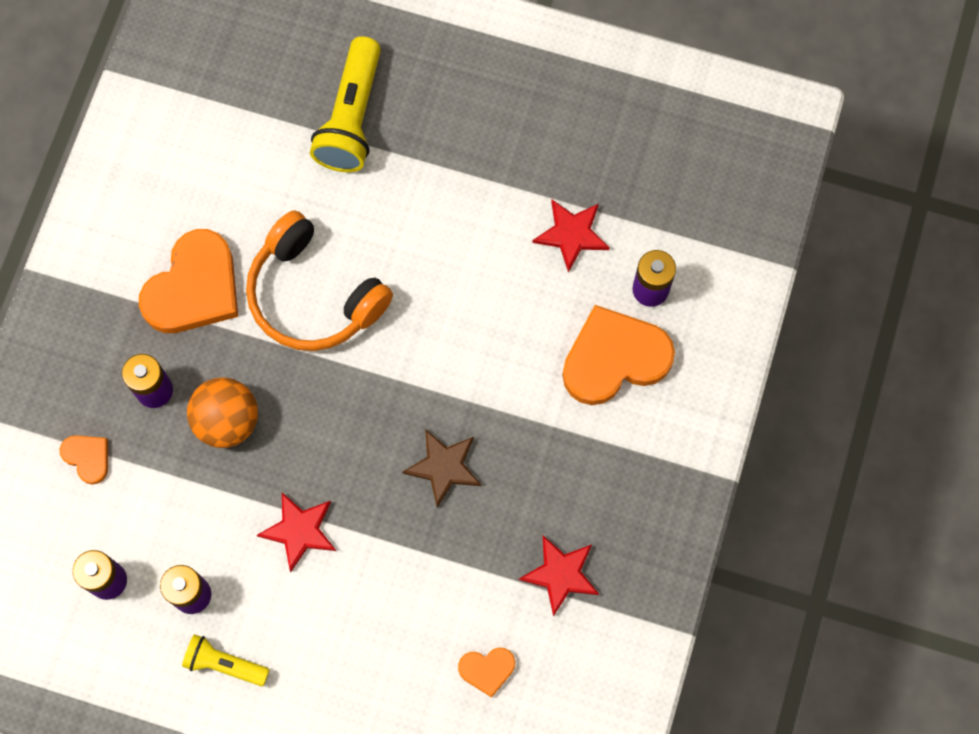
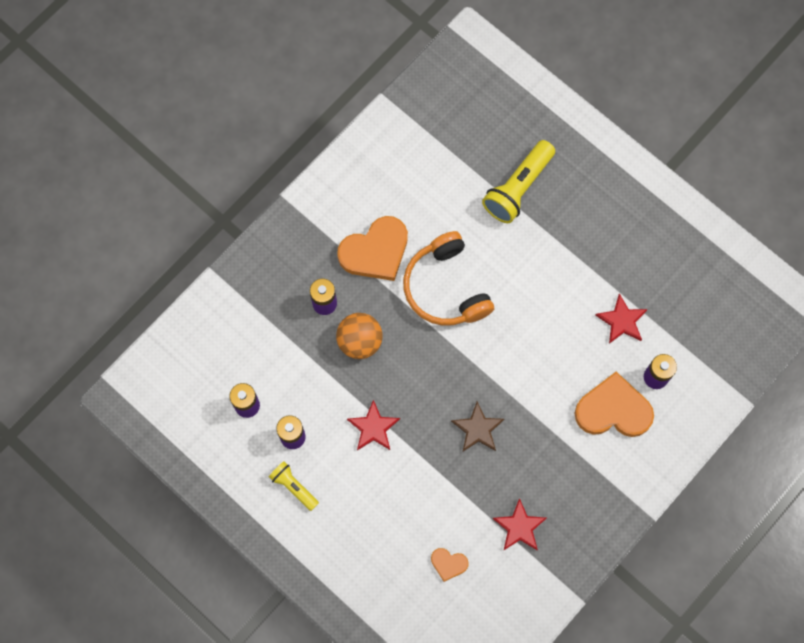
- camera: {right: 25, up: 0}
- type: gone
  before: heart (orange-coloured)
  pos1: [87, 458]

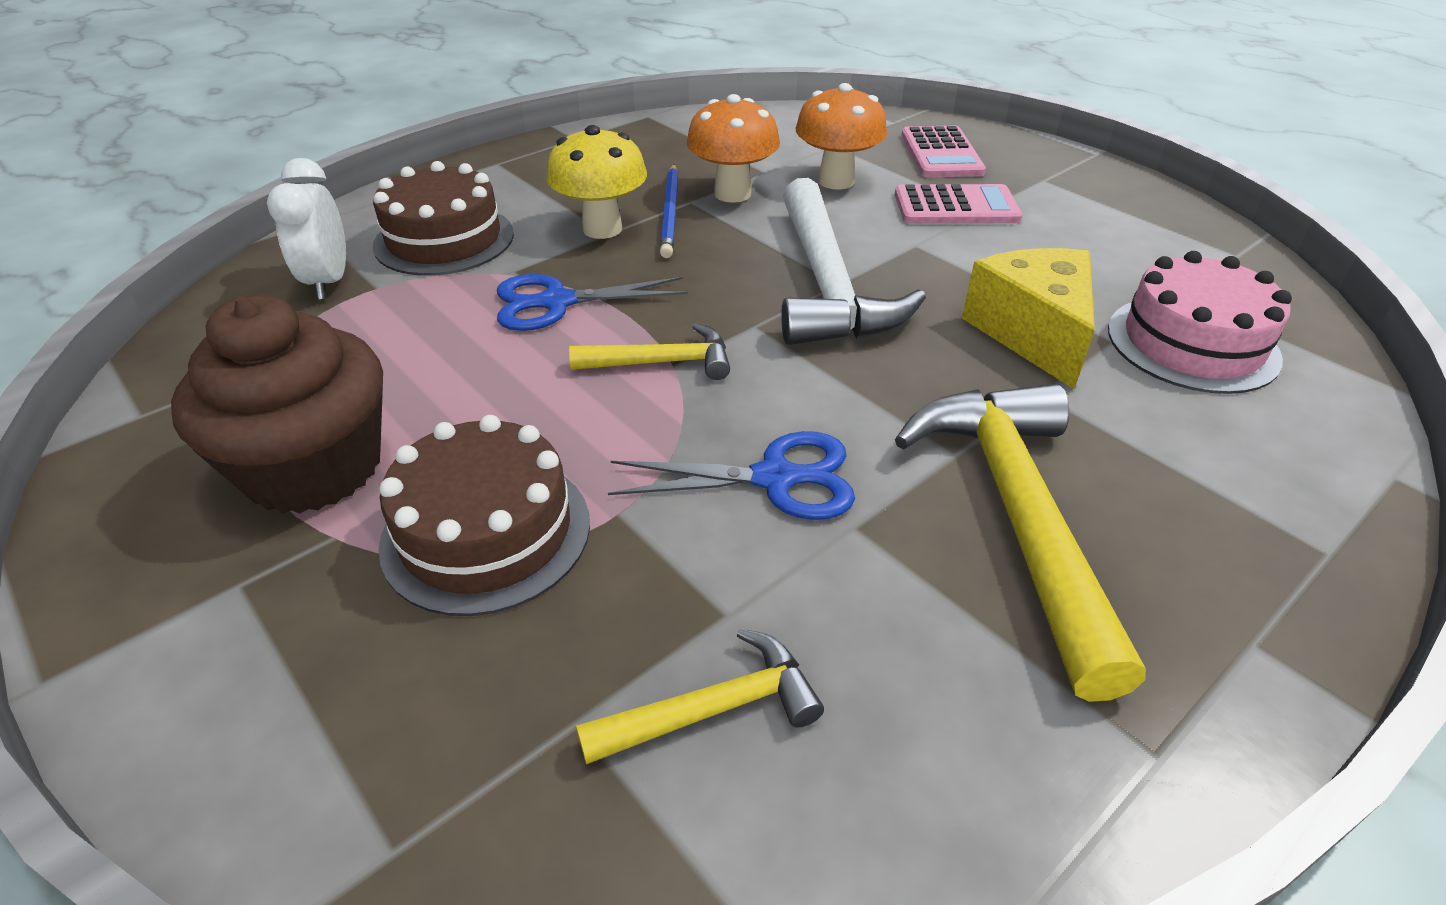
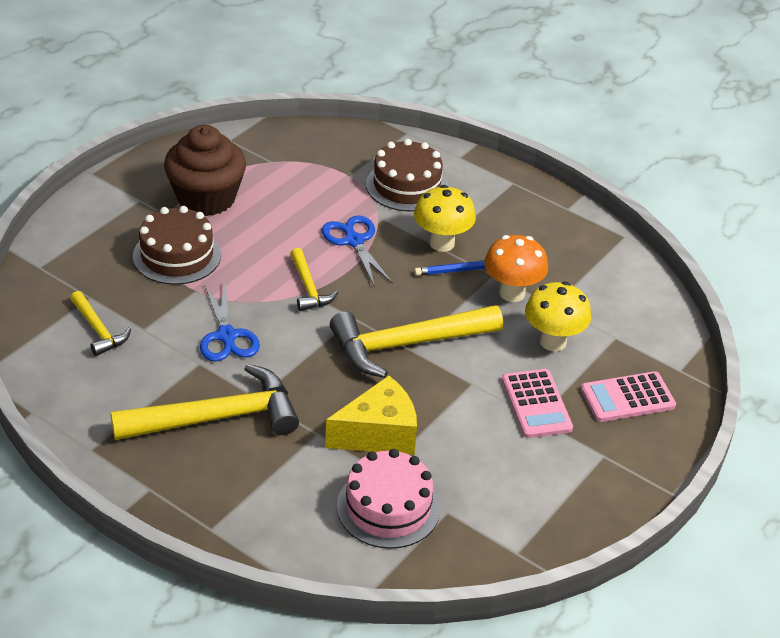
- camera: {right: 75, up: 0}
- type: gone
  before: clock (white)
  pos1: [328, 282]
- type: repainted
  before: carpenter's hammer (white)
  after: carpenter's hammer (yellow)
  pos1: [827, 285]
  pos2: [406, 344]
- type: repainted
  before: fungus (orange-coloured)
  after: fungus (yellow)
  pos1: [836, 181]
  pos2: [553, 342]

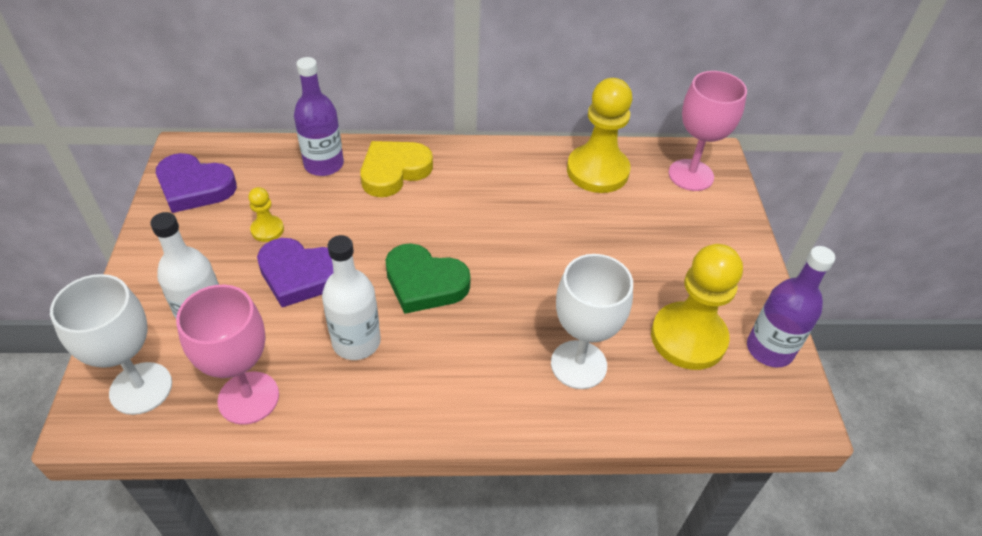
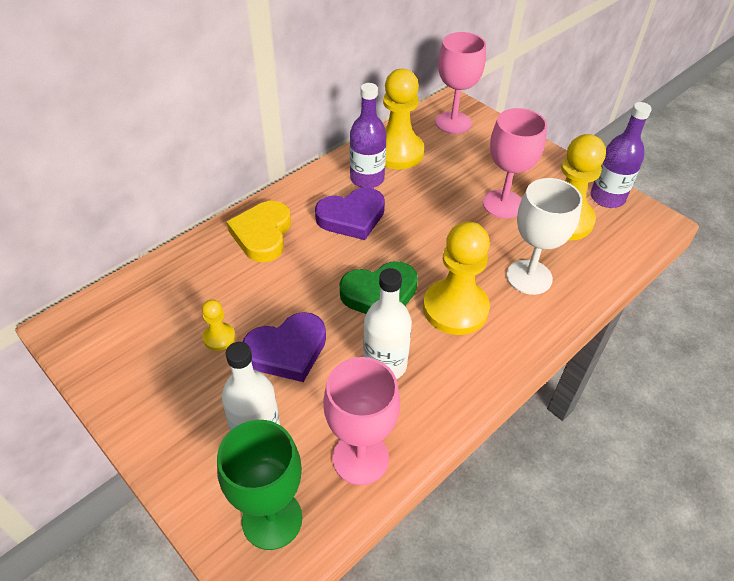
- camera: {right: -40, up: 0}
- type: new
  after: pawn (yellow)
  pos2: [455, 308]
- type: new
  after: goblet (rosy)
  pos2: [503, 204]
- type: shifted
  before: heart (purple)
  pos1: [194, 187]
  pos2: [352, 217]
- type: shifted
  before: bottle (purple)
  pos1: [324, 164]
  pos2: [367, 179]
- type: repainted
  before: goblet (white)
  after: goblet (emerald)
  pos1: [141, 388]
  pos2: [272, 519]

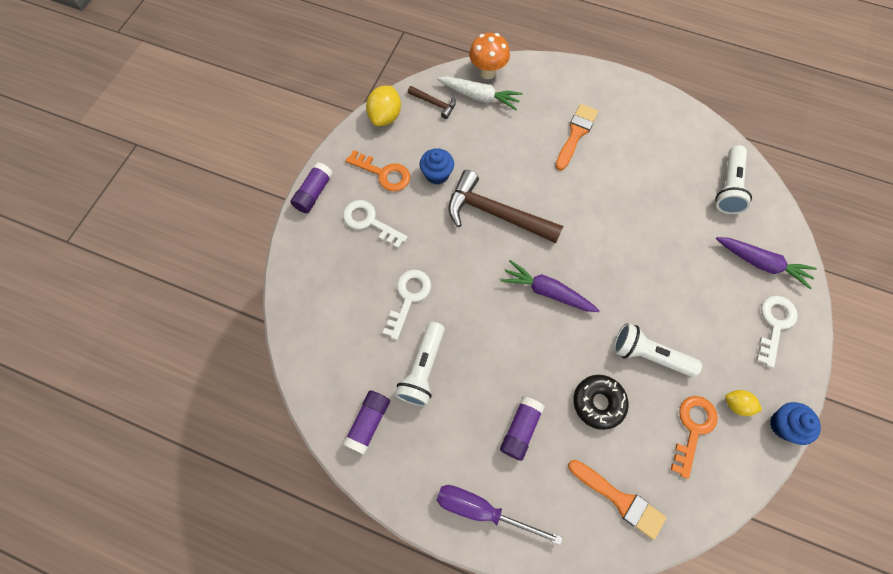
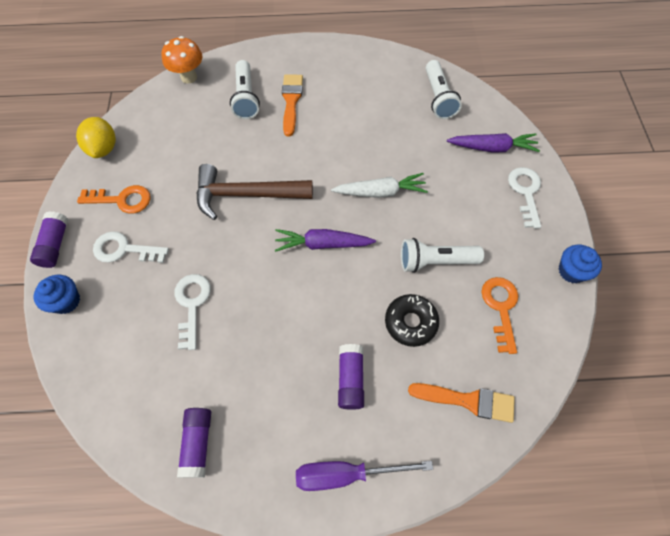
- camera: {right: -25, up: -5}
- type: gone
  before: carpenter's hammer (dark brown)
  pos1: [434, 103]
- type: gone
  before: lemon (yellow)
  pos1: [736, 404]
- type: shifted
  before: pocket torch (white)
  pos1: [423, 369]
  pos2: [246, 98]
- type: shifted
  before: muffin (cobalt)
  pos1: [437, 174]
  pos2: [66, 301]
- type: shifted
  before: toy carrot (white)
  pos1: [479, 97]
  pos2: [380, 192]

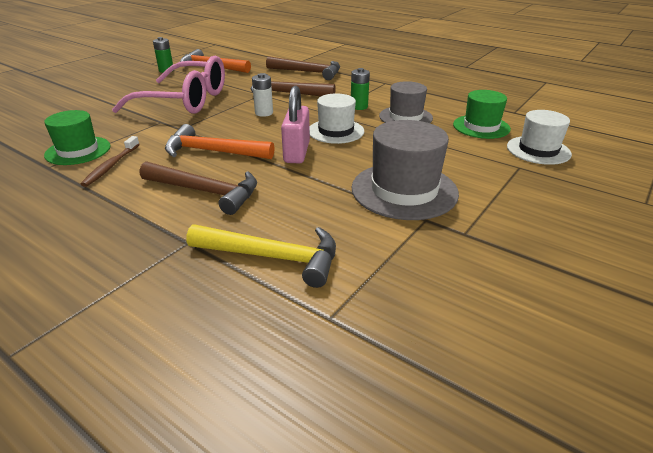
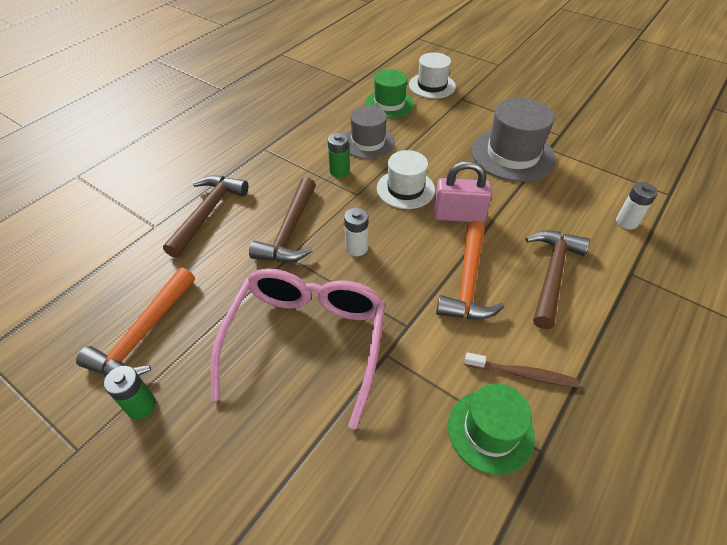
- camera: {right: -90, up: 15}
- type: swapped
  before: carpenter's hammer (yellow)
  after: battery (white)
  pos1: [273, 257]
  pos2: [626, 222]

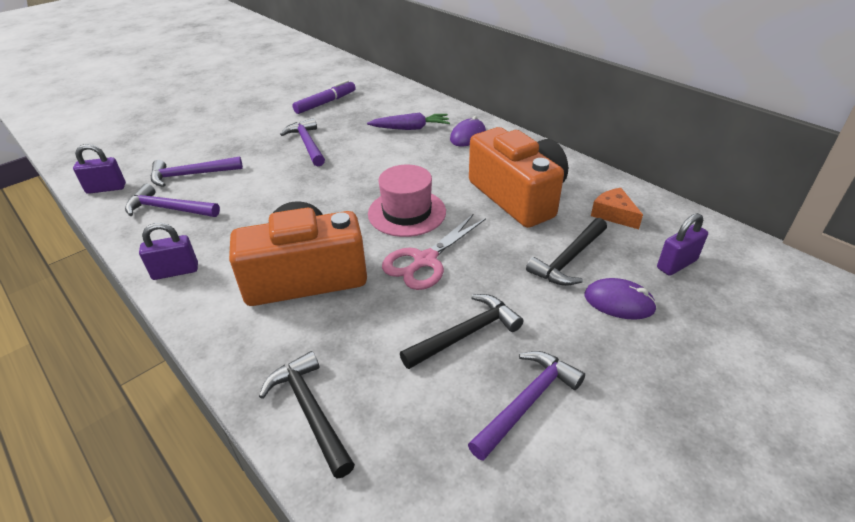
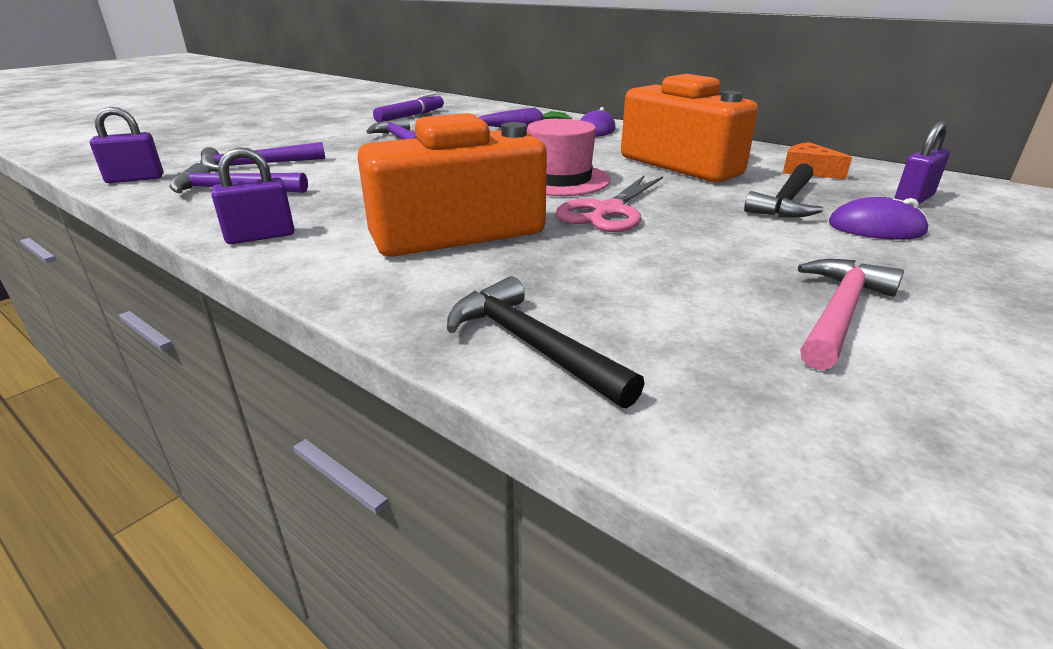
- camera: {right: -10, up: -10}
- type: gone
  before: carpenter's hammer (jet-black)
  pos1: [466, 334]
- type: repainted
  before: carpenter's hammer (purple)
  after: carpenter's hammer (rosy)
  pos1: [527, 402]
  pos2: [840, 313]

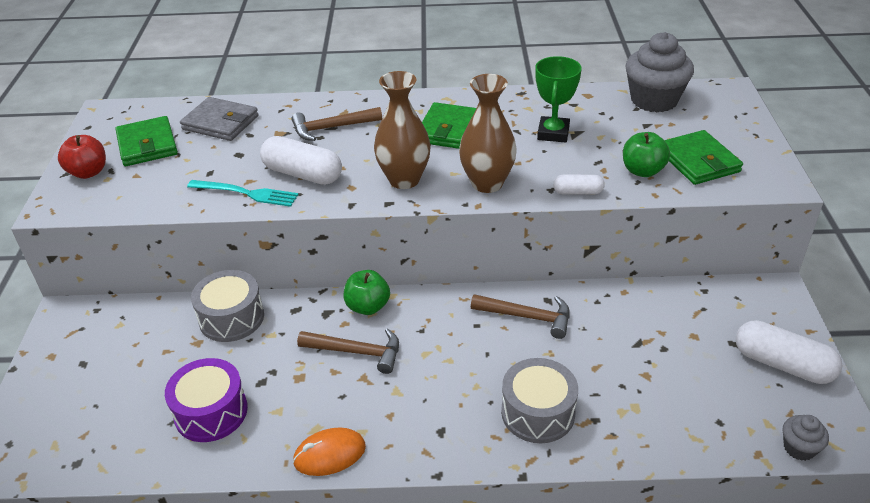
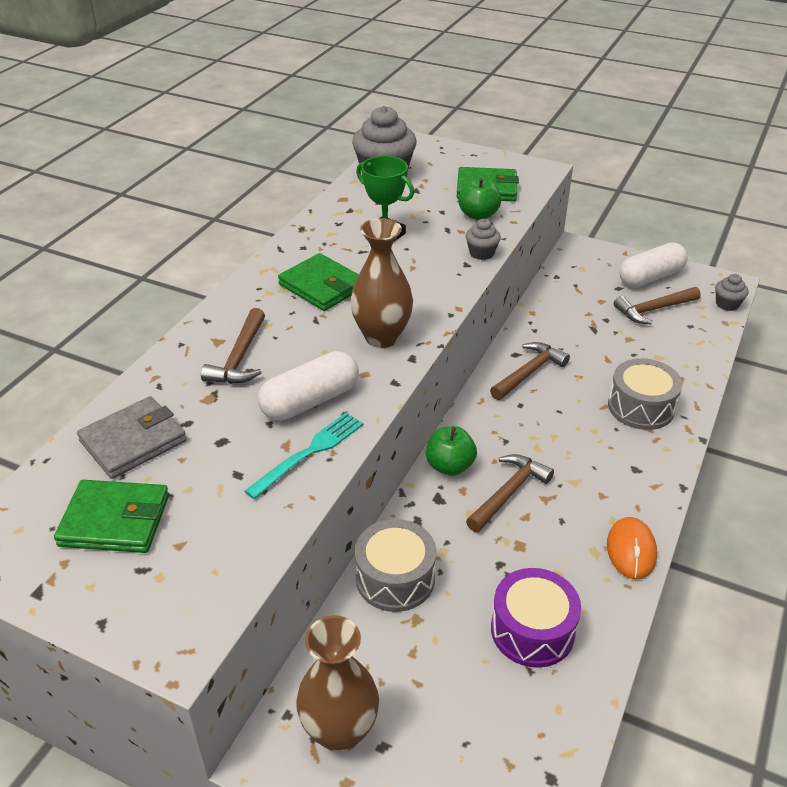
- camera: {right: -65, up: 0}
- type: gone
  before: apple fruit (scarlet)
  pos1: [88, 172]
- type: new
  after: carpenter's hammer (dark brown)
  pos2: [653, 310]
- type: shifted
  before: vase (dark brown)
  pos1: [487, 183]
  pos2: [340, 731]
- type: swapped
  before: pill shape (white)
  after: muffin (gray)
  pos1: [578, 192]
  pos2: [481, 253]

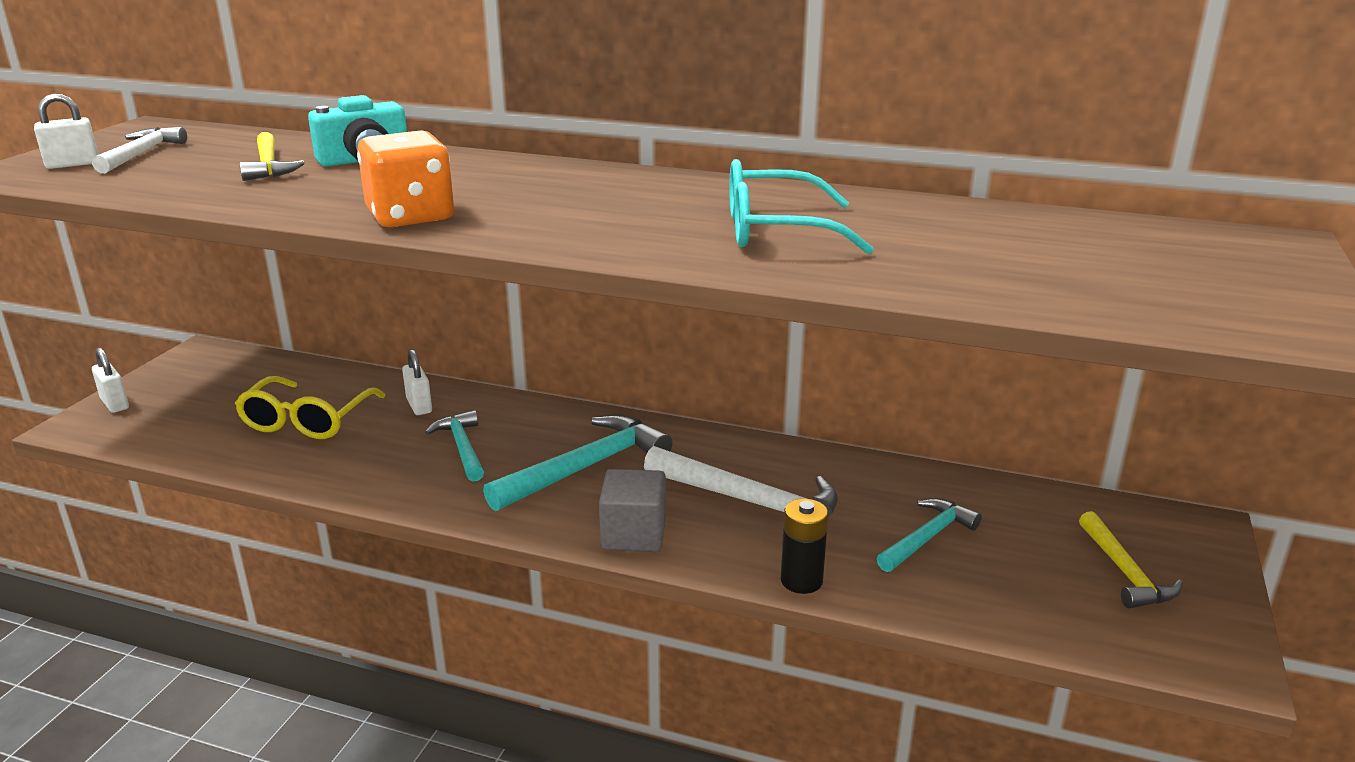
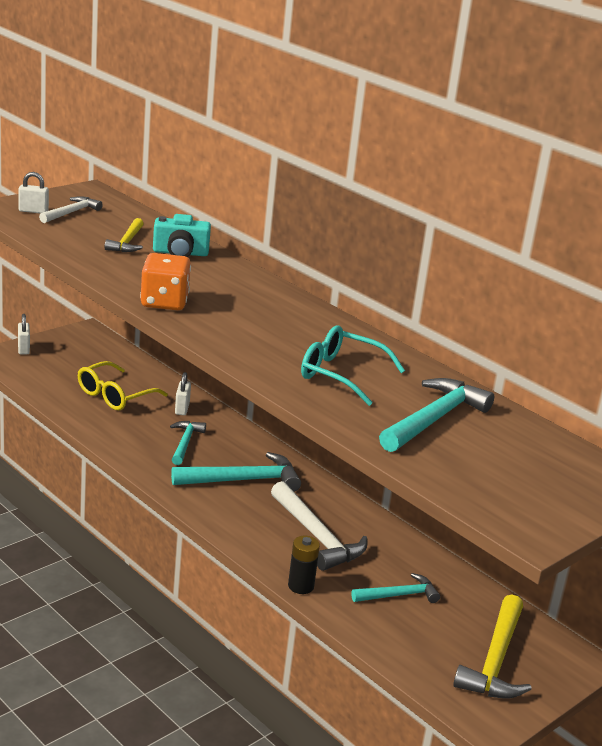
- camera: {right: 25, up: 0}
- type: gone
  before: solid cube (gray)
  pos1: [633, 535]
- type: new
  after: carpenter's hammer (teal)
  pos2: [434, 419]
- type: scaled
  before: carpenter's hammer (yellow)
  pos1: [1125, 572]
  pos2: [495, 660]
  scale: 1.63

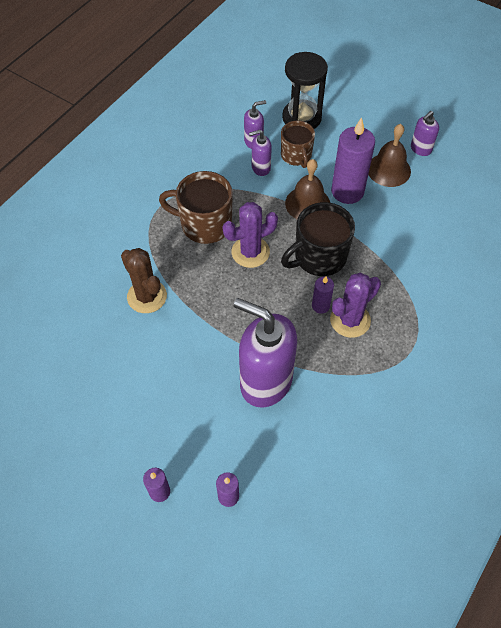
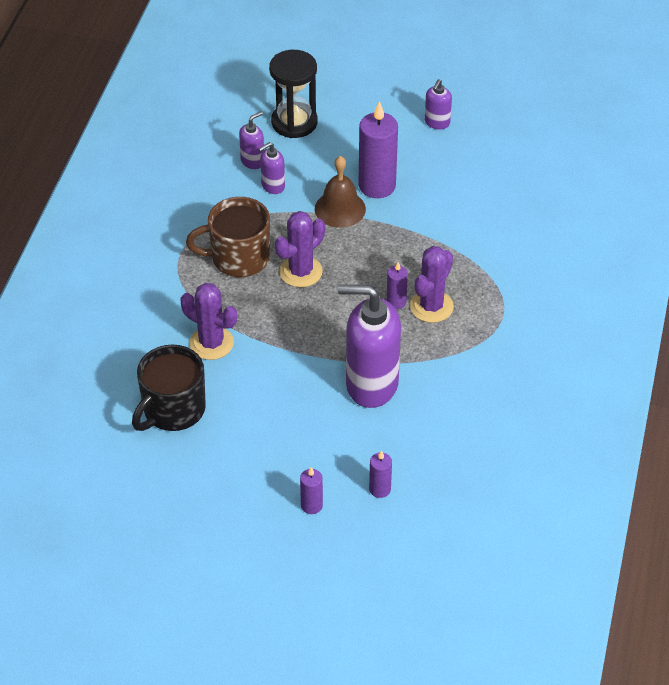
- camera: {right: -20, up: -10}
- type: gone
  before: mug (dark brown)
  pos1: [296, 156]
- type: gone
  before: bell (dark brown)
  pos1: [388, 170]
- type: shifted
  before: mug (jet-black)
  pos1: [319, 257]
  pos2: [173, 410]
- type: repainted
  before: cactus (dark brown)
  after: cactus (purple)
  pos1: [147, 296]
  pos2: [211, 343]

